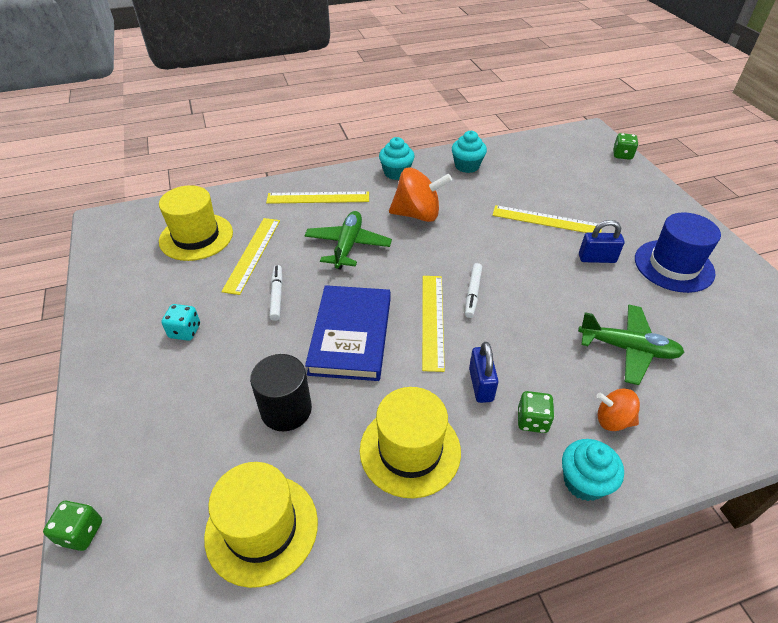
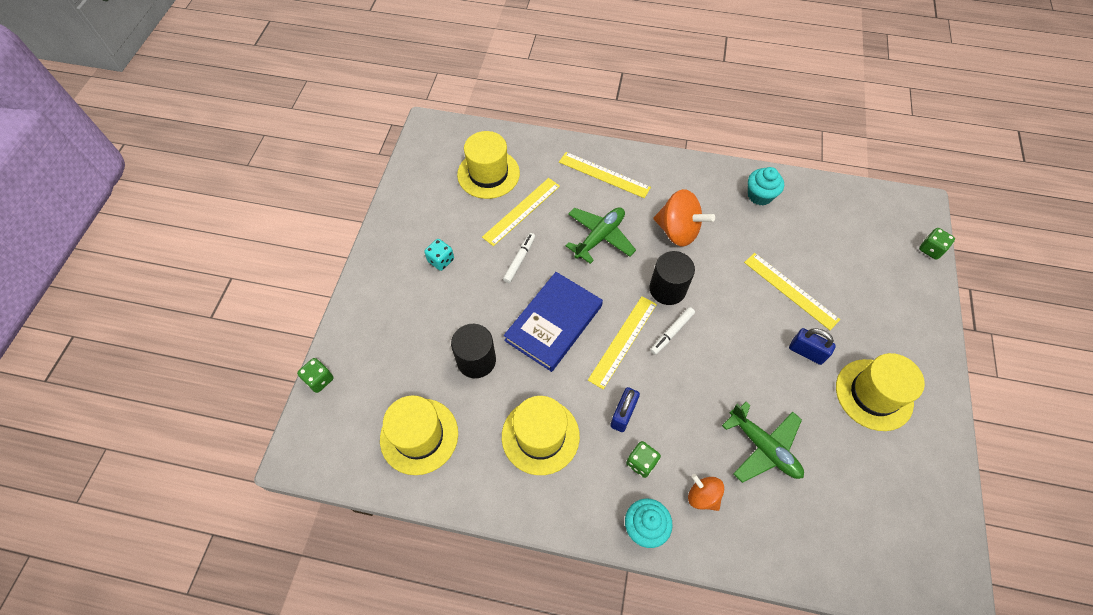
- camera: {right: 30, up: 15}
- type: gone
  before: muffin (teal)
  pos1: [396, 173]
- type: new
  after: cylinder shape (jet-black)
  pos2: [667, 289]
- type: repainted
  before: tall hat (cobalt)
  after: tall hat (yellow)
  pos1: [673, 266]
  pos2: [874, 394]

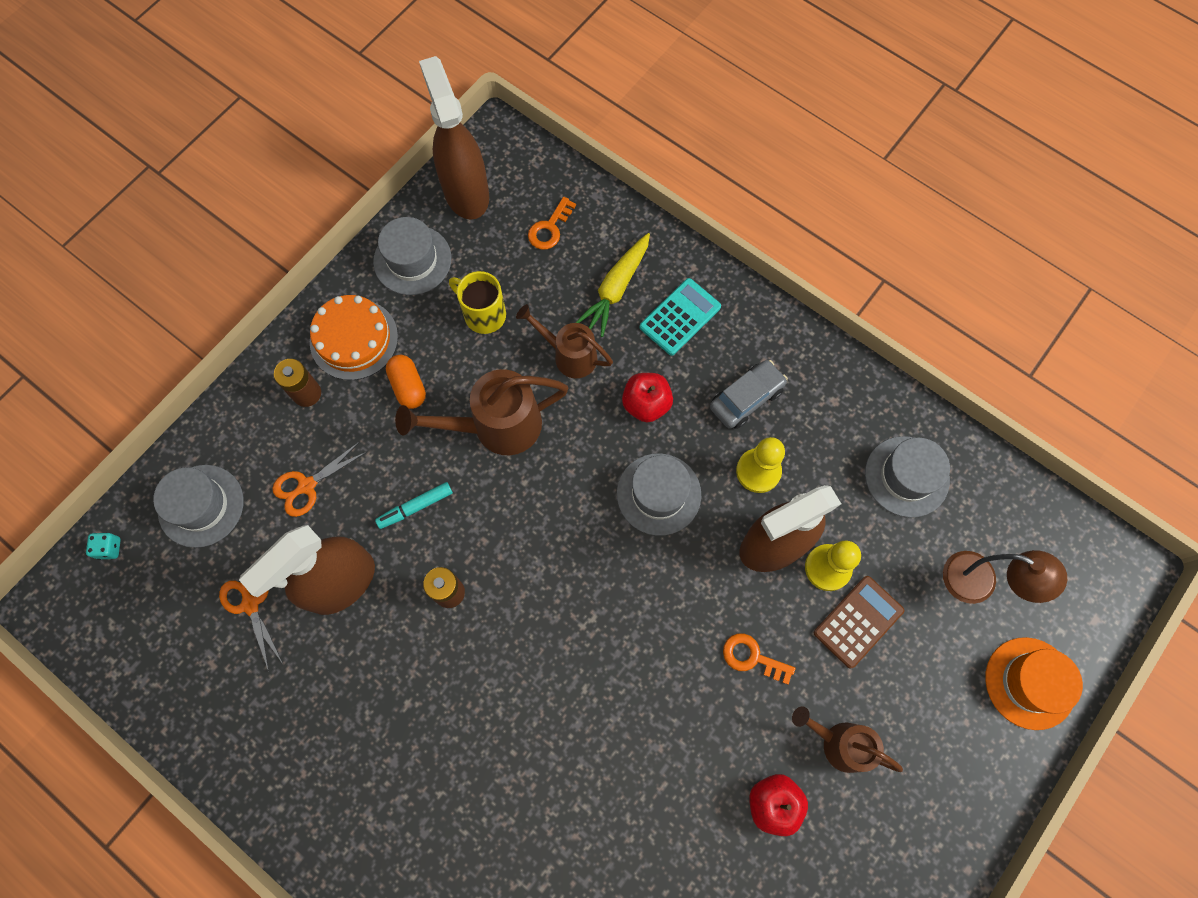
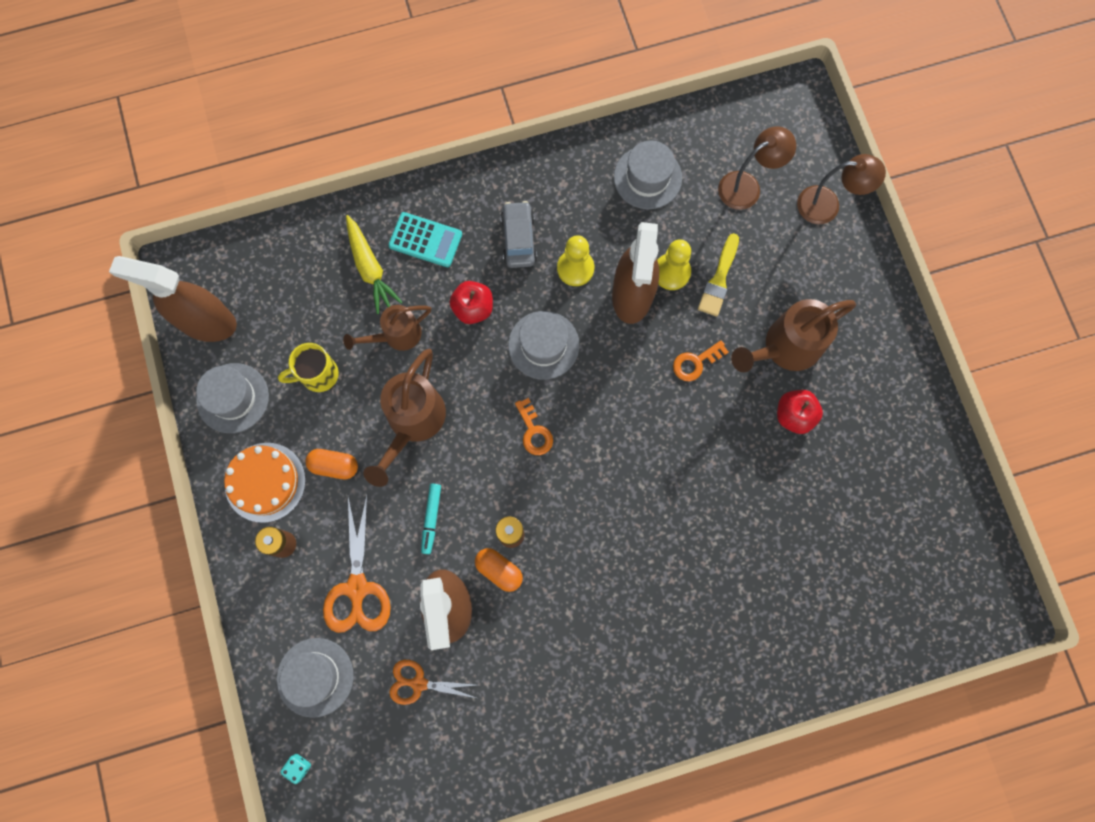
- camera: {right: -55, up: 5}
- type: new
  after: pill shape (orange-coloured)
  pos2: [499, 570]
- type: shifted
  before: latchkey (orange-coloured)
  pos1: [549, 228]
  pos2: [534, 431]
- type: swapped
  before: pocket calculator (dark brown)
  after: paint brush (yellow)
  pos1: [858, 621]
  pos2: [719, 279]
- type: swapped
  before: tall hat (orange-coloured)
  after: desk lamp (dark brown)
  pos1: [1030, 683]
  pos2: [827, 205]
- type: rotated
  before: pocket calculator (teal)
  pos1: [680, 317]
  pos2: [425, 240]
  turn: 120
- type: scaled
  before: scissors (orange-coloured)
  pos1: [307, 486]
  pos2: [357, 588]
  scale: 1.57
- type: scaled
  before: watering pot (dark brown)
  pos1: [839, 743]
  pos2: [785, 347]
  scale: 1.55

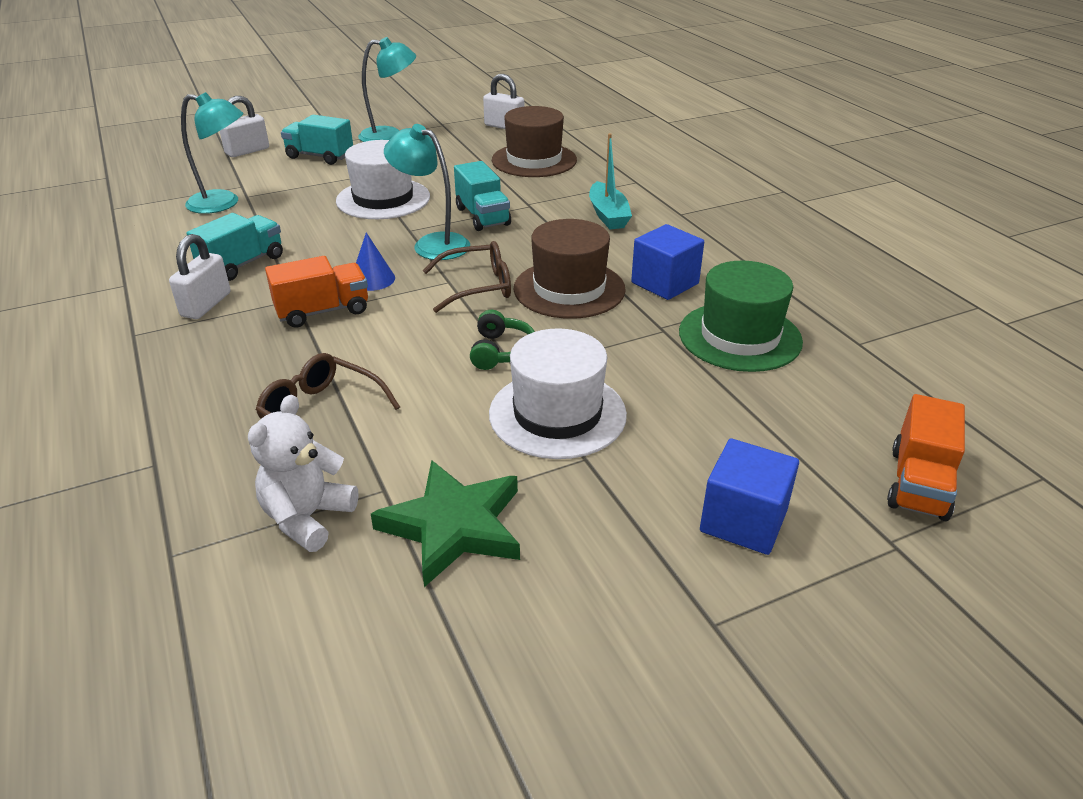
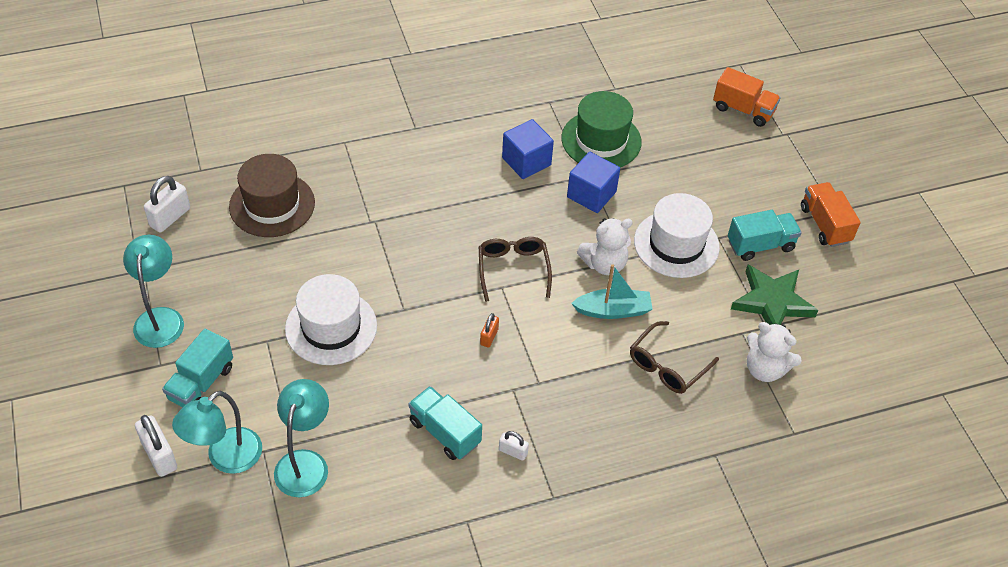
- camera: {right: -85, up: 15}
- type: gone
  before: tall hat (dark brown)
  pos1: [569, 289]
- type: shifted
  before: toy truck (orange-coloured)
  pos1: [323, 311]
  pos2: [825, 224]
- type: shifted
  before: desk lamp (teal)
  pos1: [432, 244]
  pos2: [226, 458]
- type: shifted
  before: toy truck (teal)
  pos1: [483, 216]
  pos2: [760, 245]
- type: shifted
  before: sailboat (teal)
  pos1: [608, 215]
  pos2: [613, 310]
- type: shifted
  before: solid cube (cobalt)
  pos1: [743, 521]
  pos2: [591, 194]
- type: swapped
  before: cone (cobalt)
  after: small lock (orange-coloured)
  pos1: [372, 279]
  pos2: [489, 337]
- type: swapped
  before: headset (emerald)
  after: stuffed bear (white)
  pos1: [501, 351]
  pos2: [604, 264]
- type: scaled
  before: small lock (white)
  pos1: [206, 305]
  pos2: [513, 451]
  scale: 0.58

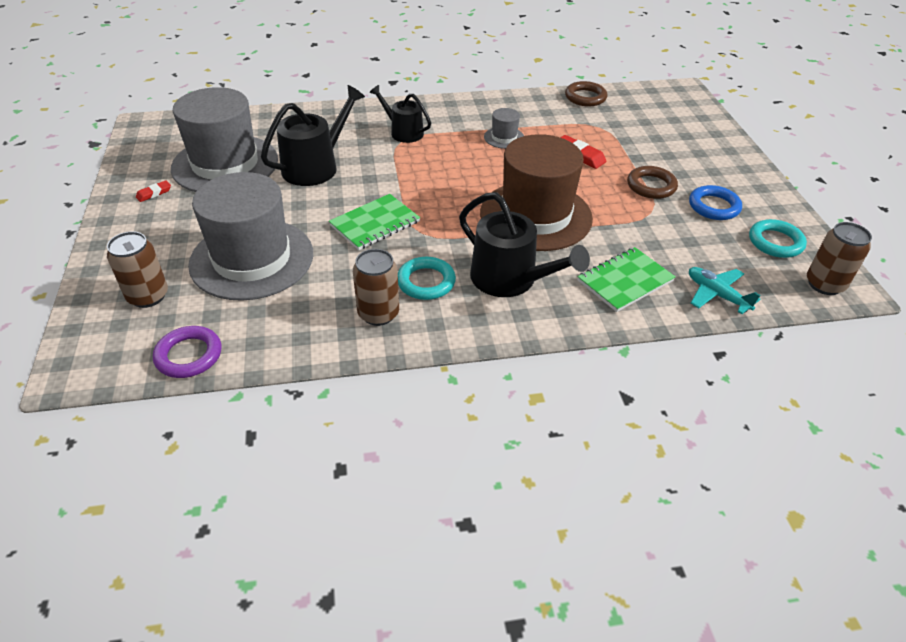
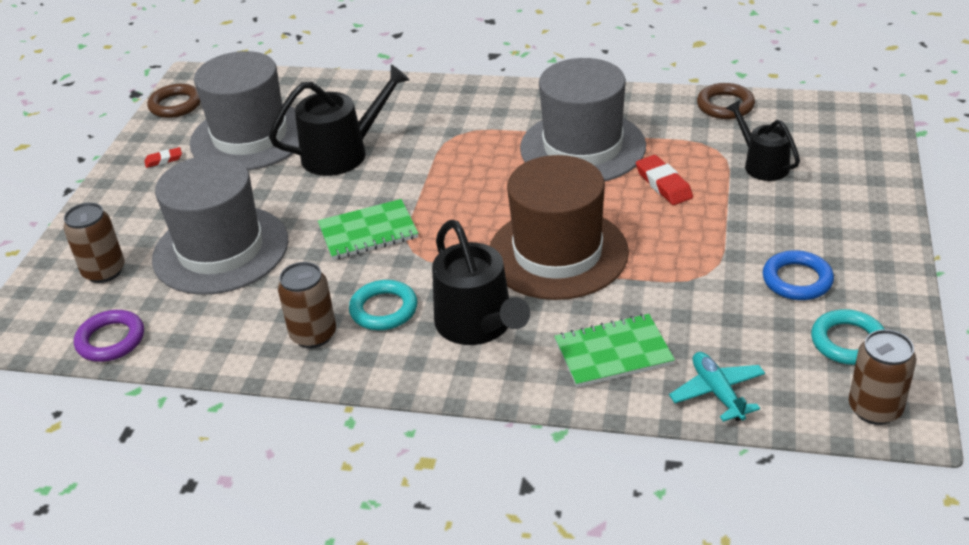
- camera: {right: 25, up: -5}
- type: shifted
  before: watering pot (jet-black)
  pos1: [403, 132]
  pos2: [762, 165]
- type: shifted
  before: torus (dark brown)
  pos1: [651, 186]
  pos2: [175, 105]
- type: scaled
  before: tall hat (gray)
  pos1: [504, 137]
  pos2: [582, 147]
  scale: 2.39

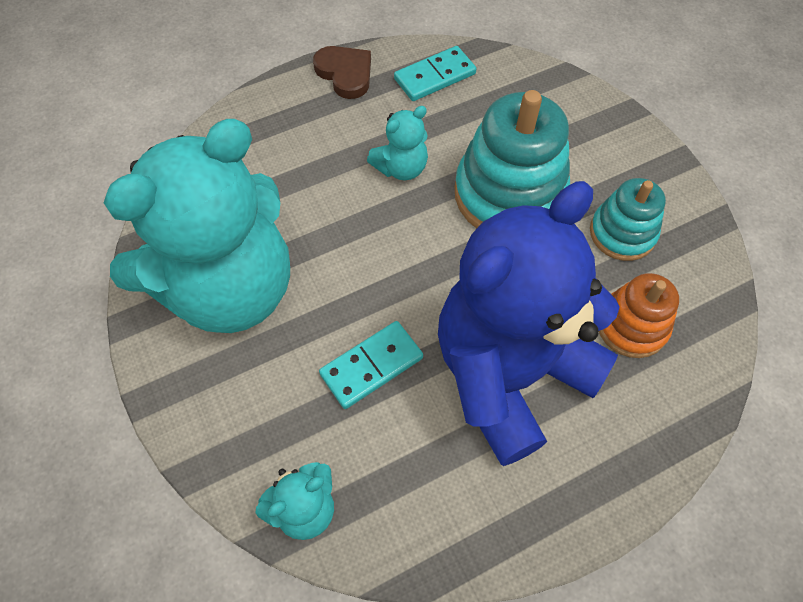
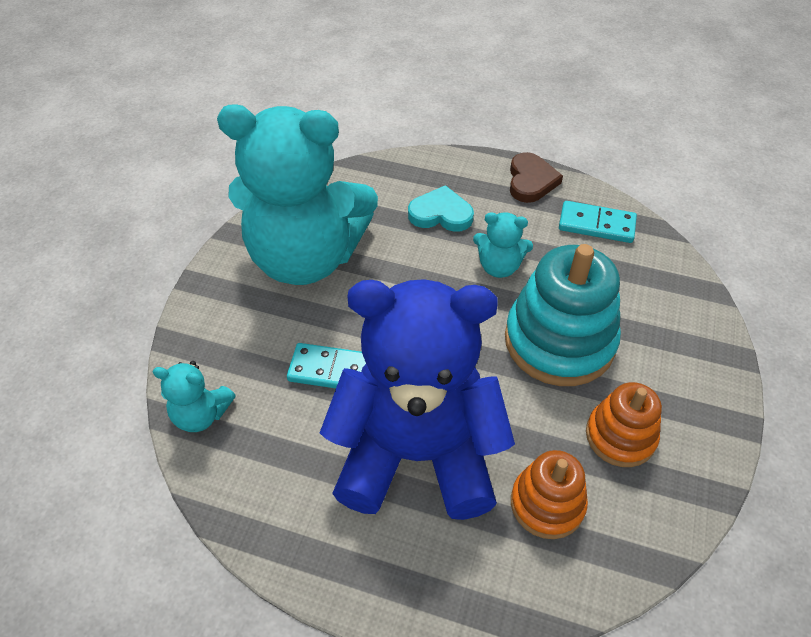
- camera: {right: 45, up: -10}
- type: new
  after: heart (teal)
  pos2: [441, 214]
- type: repainted
  before: stacking rings (teal)
  after: stacking rings (orange-coloured)
  pos1: [622, 233]
  pos2: [620, 436]

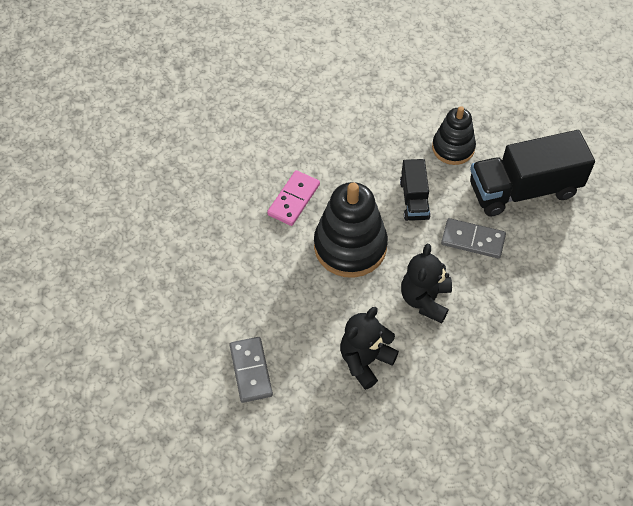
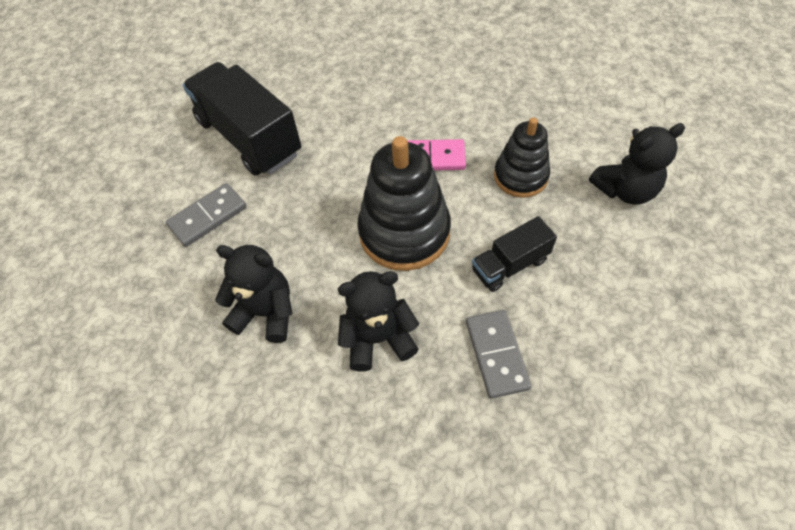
- camera: {right: 65, up: 0}
- type: new
  after: stuffed bear (jet-black)
  pos2: [625, 190]
- type: shifted
  before: stacking rings (jet-black)
  pos1: [453, 148]
  pos2: [520, 176]
- type: shifted
  before: toy truck (jet-black)
  pos1: [524, 189]
  pos2: [249, 137]

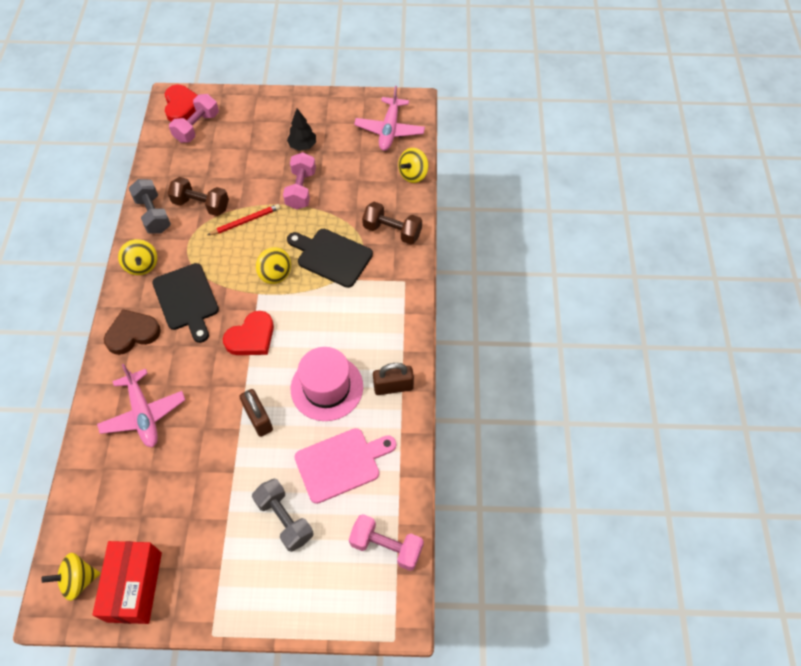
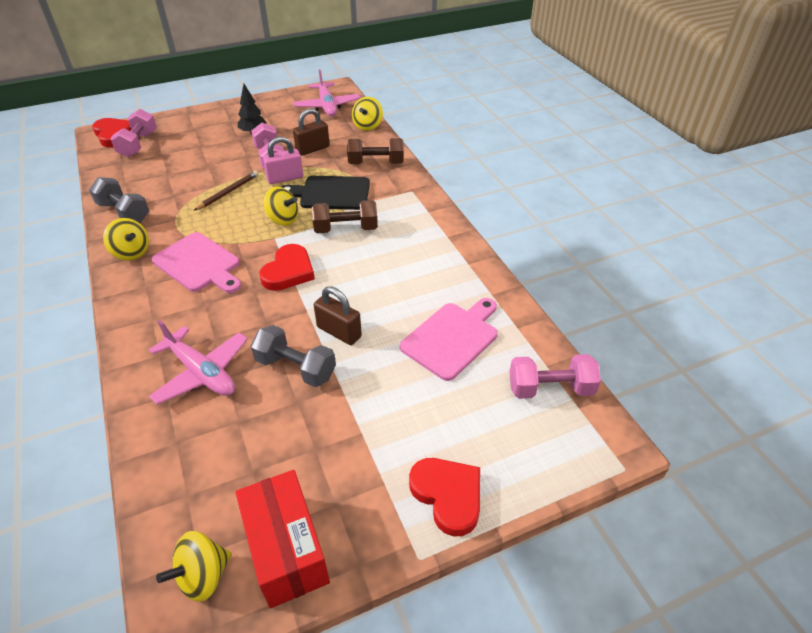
- camera: {right: -25, up: -15}
- type: gone
  before: heart (dark brown)
  pos1: [132, 333]
- type: gone
  before: tall hat (rosy)
  pos1: [327, 387]
- type: new
  after: small lock (rosy)
  pos2: [285, 178]
- type: new
  after: heart (scarlet)
  pos2: [448, 495]
- type: shifted
  before: dumbbell (dark brown)
  pos1: [201, 205]
  pos2: [346, 229]
- type: shifted
  before: dumbbell (gray)
  pos1: [284, 519]
  pos2: [296, 368]
- type: shifted
  before: small lock (dark brown)
  pos1: [393, 387]
  pos2: [313, 149]
- type: repainted
  before: chopping board (jet-black)
  after: chopping board (rosy)
  pos1: [187, 300]
  pos2: [199, 264]
- type: repainted
  before: pencil (scarlet)
  after: pencil (dark brown)
  pos1: [245, 221]
  pos2: [228, 192]

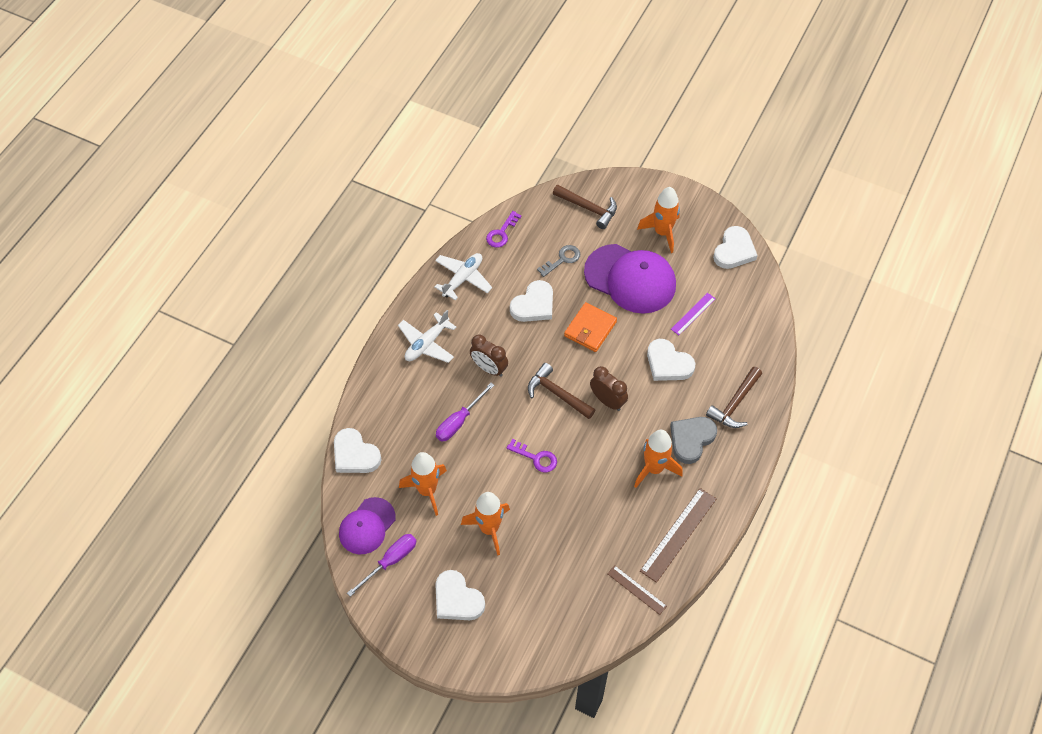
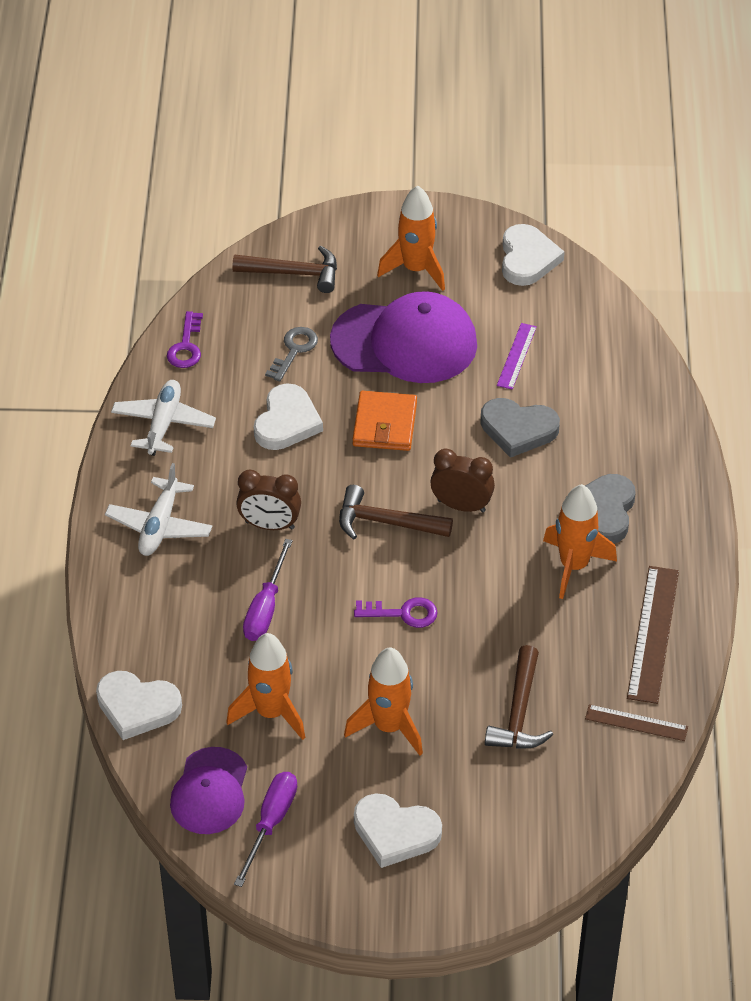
- camera: {right: -25, up: -10}
- type: shifted
  before: carpenter's hammer (dark brown)
  pos1: [735, 404]
  pos2: [519, 712]
- type: repainted
  before: heart (white)
  after: heart (gray)
  pos1: [668, 363]
  pos2: [518, 429]

